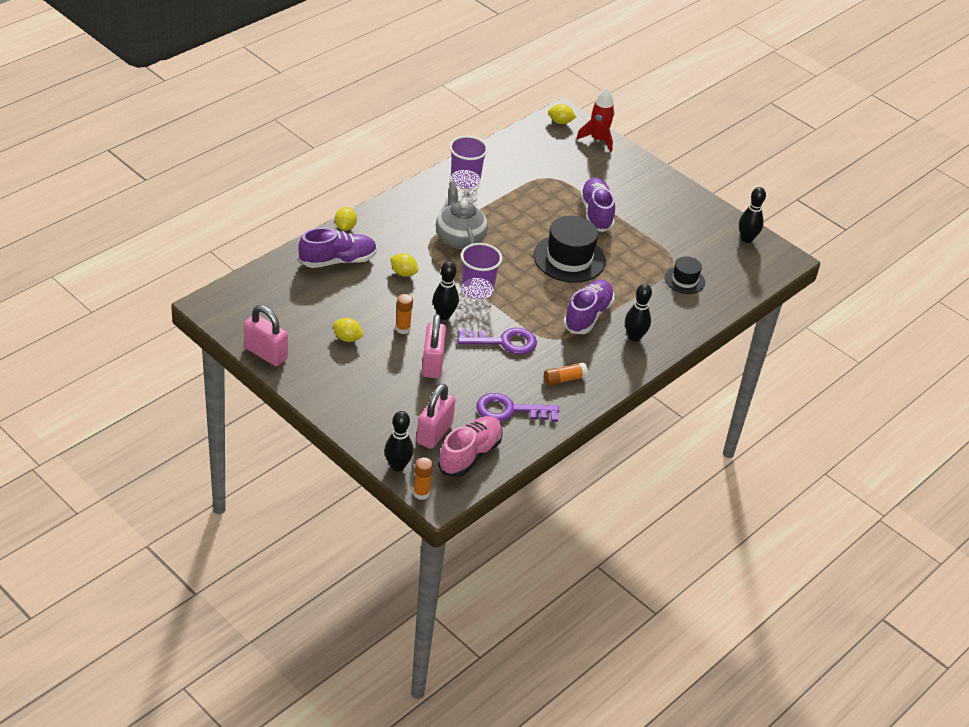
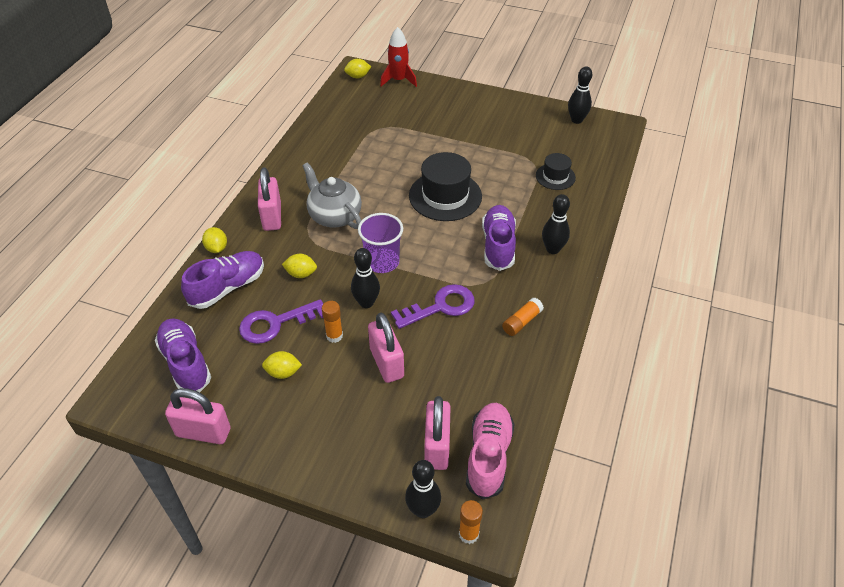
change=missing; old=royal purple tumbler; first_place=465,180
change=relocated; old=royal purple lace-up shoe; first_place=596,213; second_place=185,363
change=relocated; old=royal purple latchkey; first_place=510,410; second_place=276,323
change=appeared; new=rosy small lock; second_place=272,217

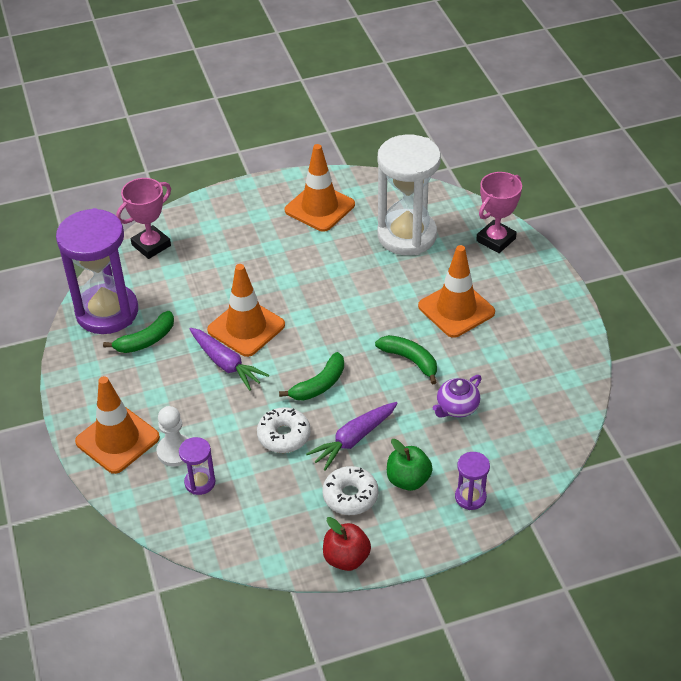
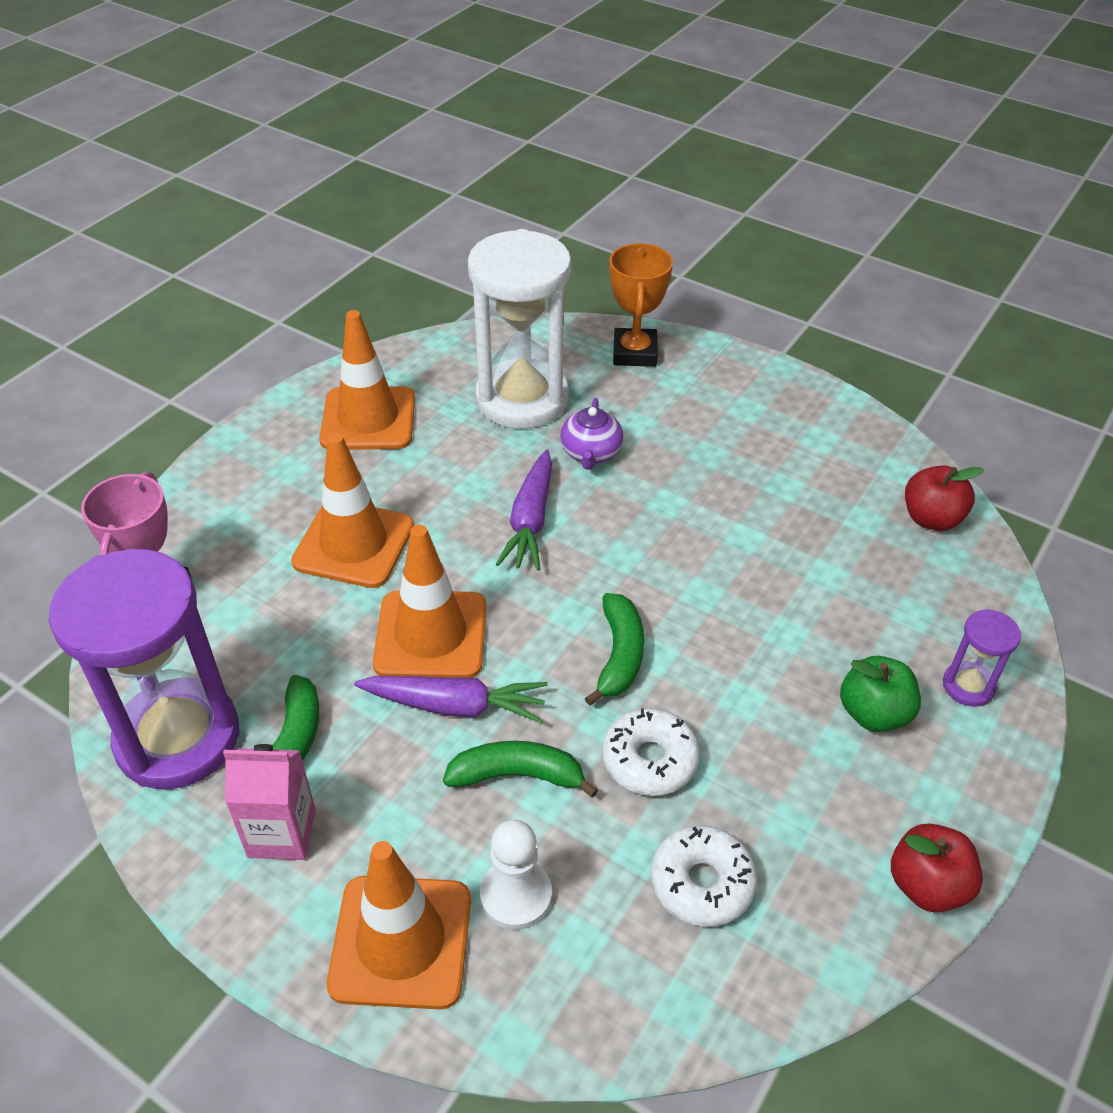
change=colour; old=rosy trophy; new=orange-coloured trophy; first_place=496,240; second_place=634,353
change=relocated; old=orange-coloured road cone; first_place=456,309; second_place=354,544
change=relocated; old=green toy banana; first_place=410,360; second_place=517,775
change=relocated; old=royal purple tea pot; first_place=456,407; second_place=591,453
change=relocated; old=royal purple root vegetable; first_place=353,439; second_place=530,520
change=missing; old=royal purple hourglass; first_place=200,482
change=relocated; old=pure white donut; first_place=350,496; second_place=702,883
change=appeared; new=red apple; second_place=931,518
change=appeared; new=rosy juice carton; second_place=282,833

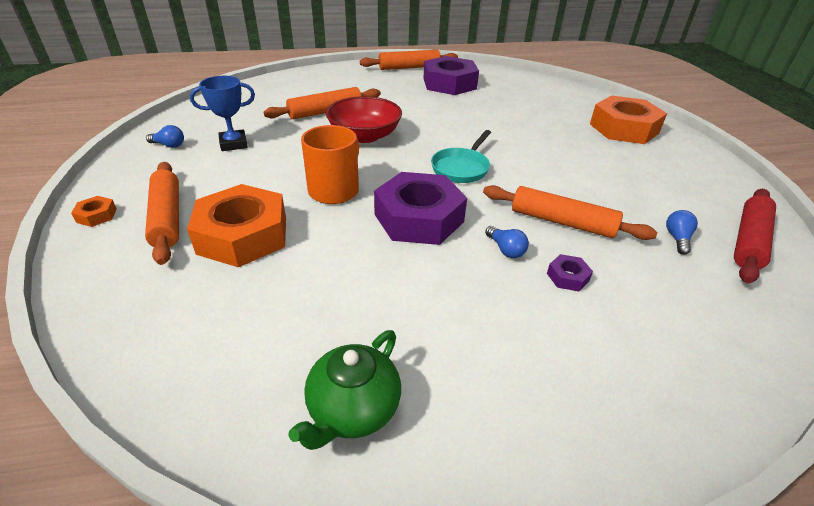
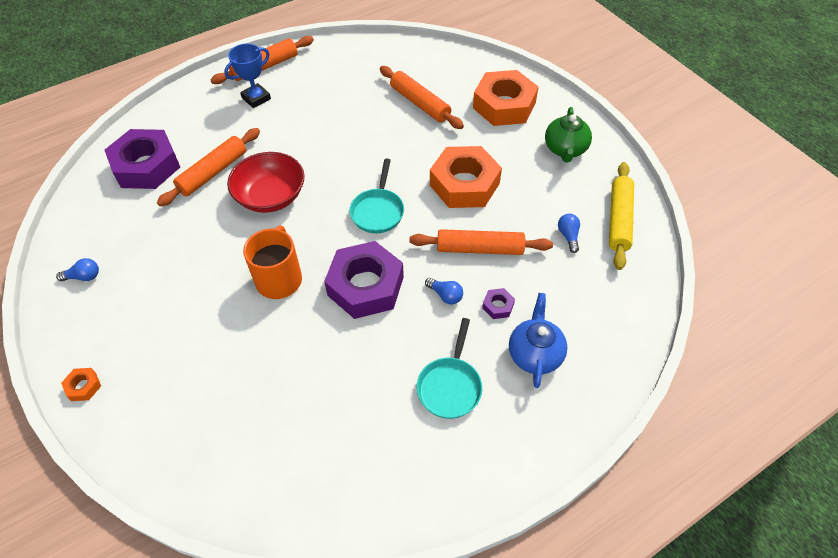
change=relocated; old=royal purple hexagon nut; first_place=449,84; second_place=146,166
change=relocated; old=royal blue trophy; first_place=233,144; second_place=256,98
change=relocated; old=orange-coloured pastry roller; first_place=167,218; second_place=420,103
change=relocated; old=orange-coloured hexagon nut; first_place=243,235; second_place=464,184
change=colour; old=red pastry roller; new=bright yellow pastry roller; first_place=749,241; second_place=619,220
change=relocated; old=green tea pot; first_place=353,409; second_place=565,149
change=appeared; new=royal blue tea pot; second_place=535,354
change=appeared; new=aqua pan; second_place=450,386

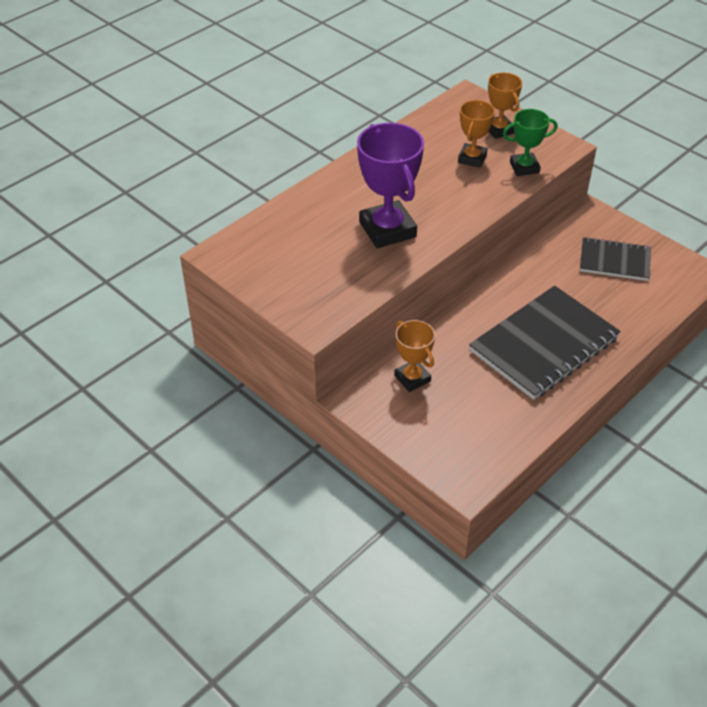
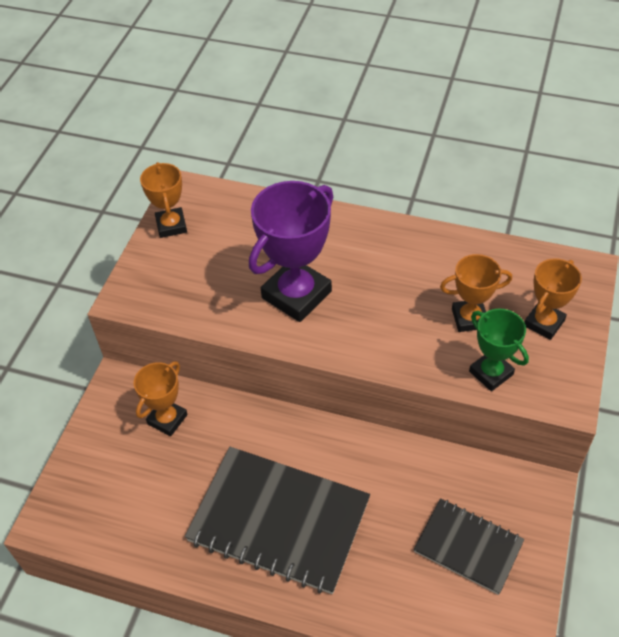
change=spun; old=ebony notebook; first_place=614,261; second_place=468,547; degrees=-45
change=appeared; new=orange-coloured trophy; second_place=171,225

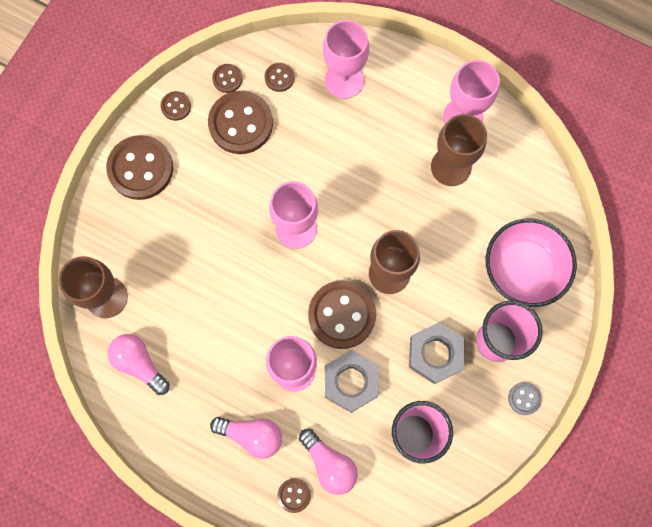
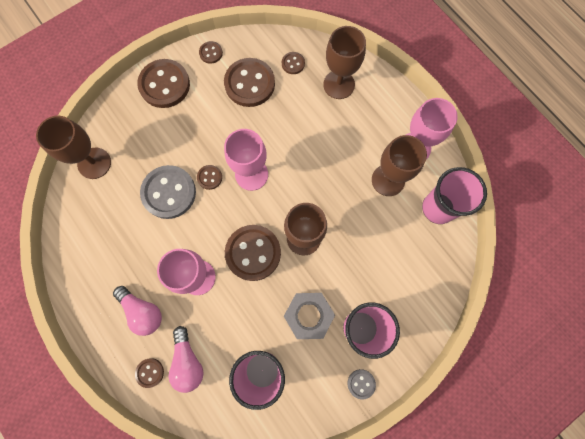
change=colour; old=rosy goblet; new=russet goblet; first_place=344,80; second_place=339,84
change=relocated; old=russet sewing button; first_place=227,79; second_place=209,177
change=missing; old=rosy bowl; first_place=523,269
change=missing; old=rosy lightbulb; first_place=139,363
change=missing; old=gray hexagon nut; first_place=350,382
change=appeared; new=gray sewing button; second_place=169,193
change=appeared; new=rosy tumbler; second_place=438,208

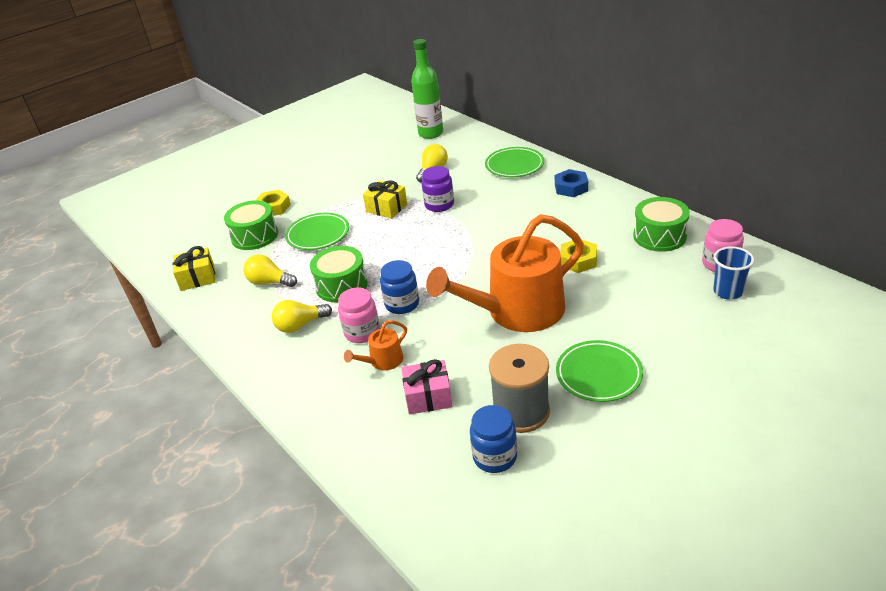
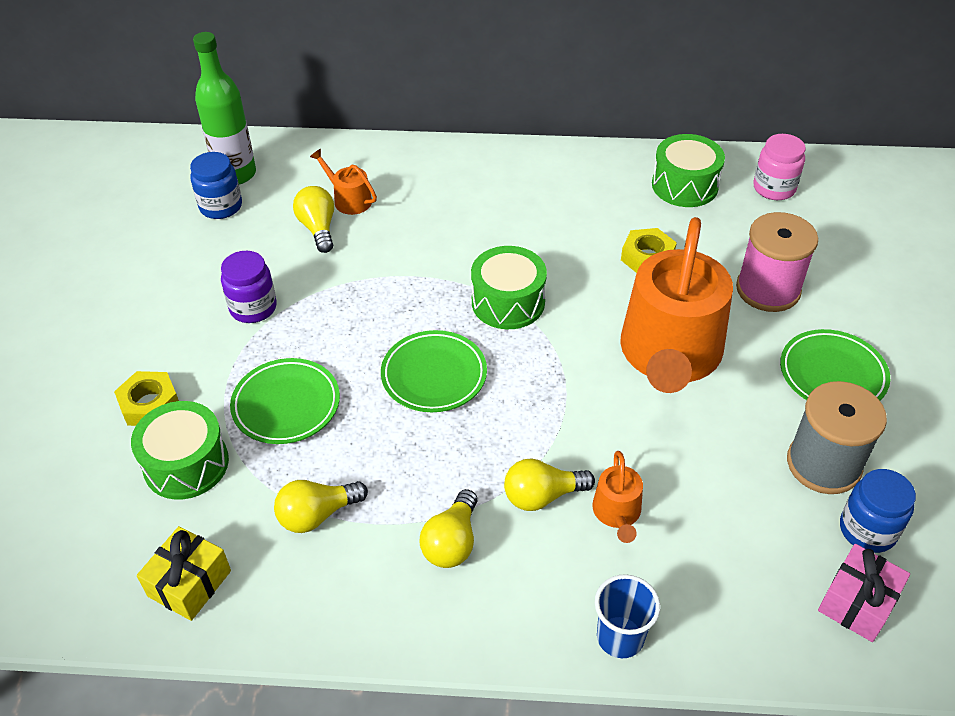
change=relocated; old=green flat dish; first_place=514,166; second_place=434,375
change=relocated; old=royal purple jar; first_place=439,205; second_place=253,308
change=missing; old=royal blue hexagon nut; first_place=571,187
change=missing; old=bright yellow present; first_place=386,208
change=relocated; old=green snare drum; first_place=341,285; second_place=508,302
change=relocated; old=royal blue tumbler; first_place=728,292; second_place=620,637
change=relocated; old=royal blue jar; first_place=402,304; second_place=221,206
change=exchanged; old=rosy jar; new=bright yellow lightbulb; first_place=362,332; second_place=542,496
change=relocated; old=rosy present; first_place=428,397; second_place=857,602
change=appeared; new=orange-coloured sprinkling can; second_place=349,200
change=appeared; new=rosy reel of thread; second_place=768,289

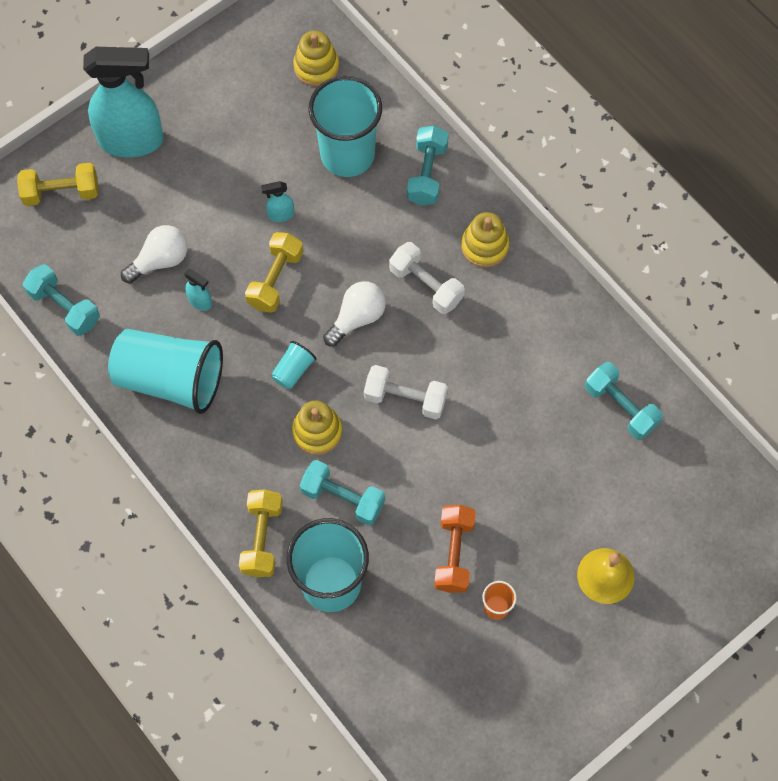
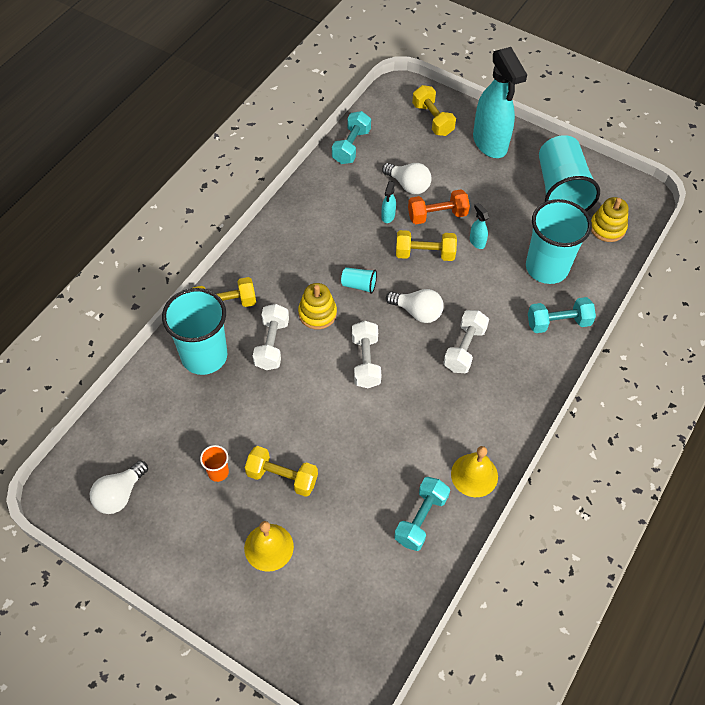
change=missing; old=bright yellow stacking toy; first_place=484,246
change=relocated; old=aqua tumbler; first_place=170,379; second_place=561,190
change=colour; old=aqua free weight; new=pure white free weight; first_place=343,498; second_place=272,344
change=relocated; old=orange-coloured free weight; first_place=454,553; second_place=437,215
change=appeared; new=bright yellow free weight; second_place=282,477
change=appeared; new=bright yellow bell; second_place=474,475
change=appeared; new=pure white lightbulb; second_place=120,494

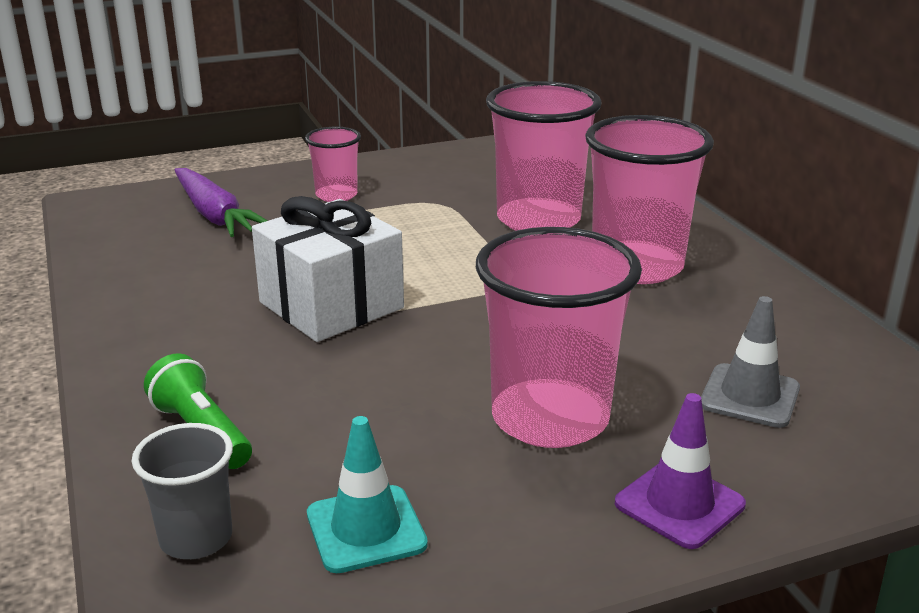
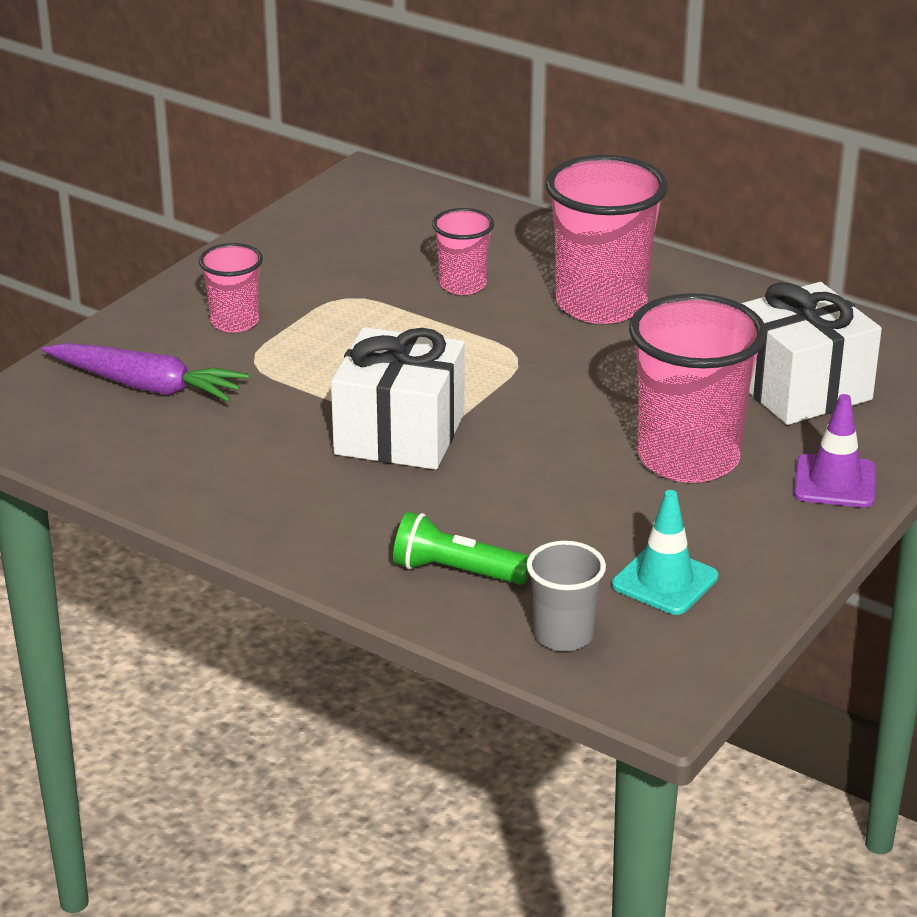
change=size; old=rosy tumbler; first_place=538,220; second_place=463,285; factor=0.52
change=exchanged; old=gray road cone; new=pure white present; first_place=749,396; second_place=800,388

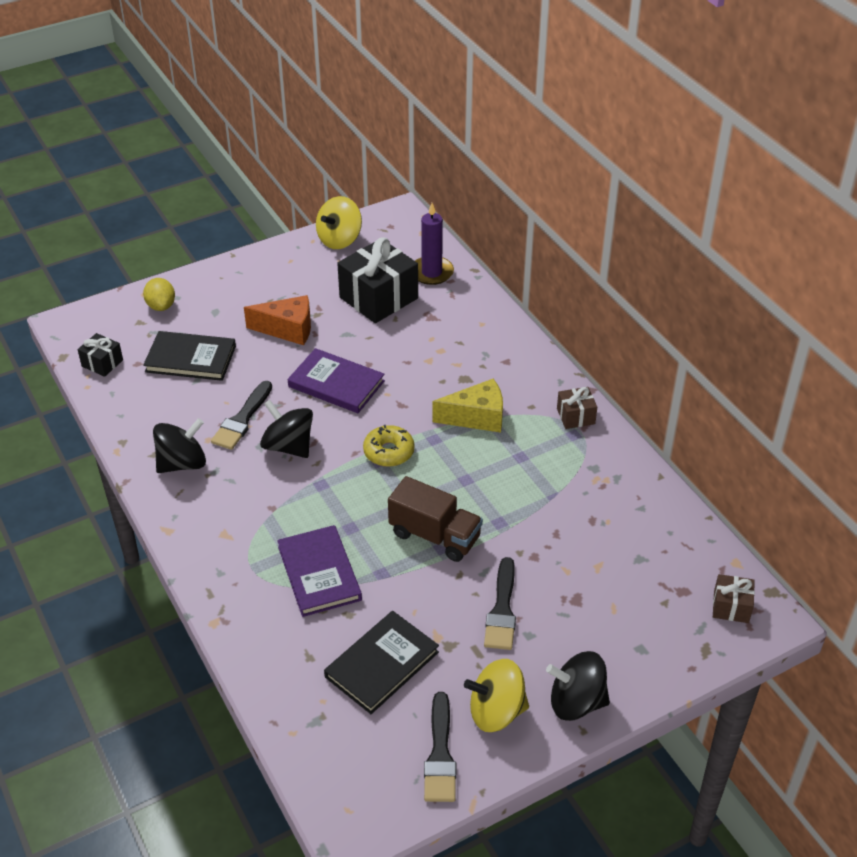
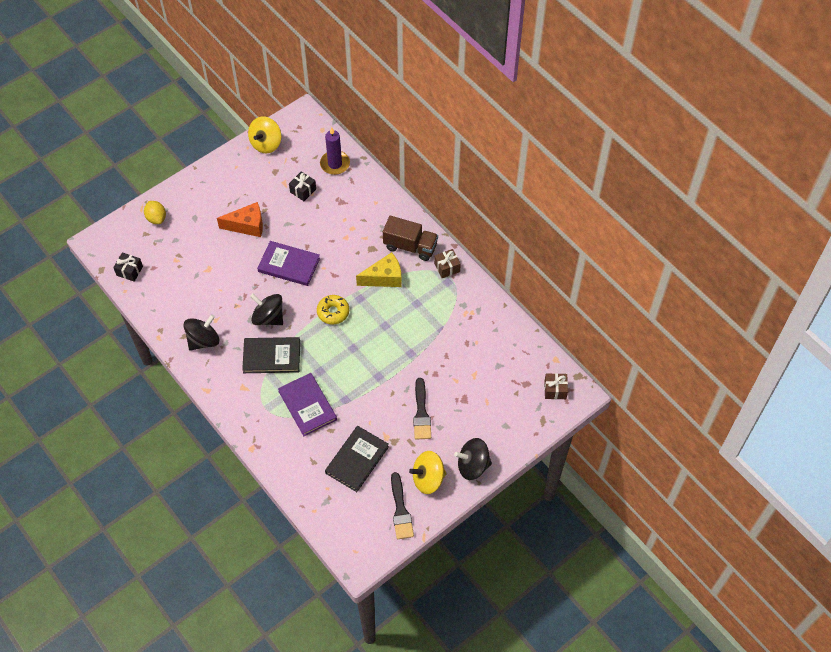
change=size; old=ebony present; first_place=378,298; second_place=303,190; factor=0.49
change=relocated; old=ebony book; first_place=190,359; second_place=271,356
change=missing; old=ebony paintbrush; first_place=242,419
change=relocated; old=russet toy truck; first_place=435,536; second_place=410,246

